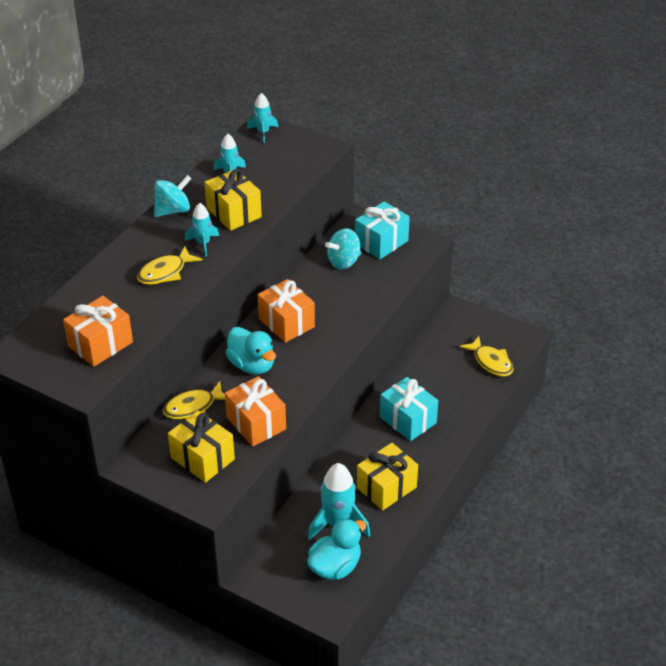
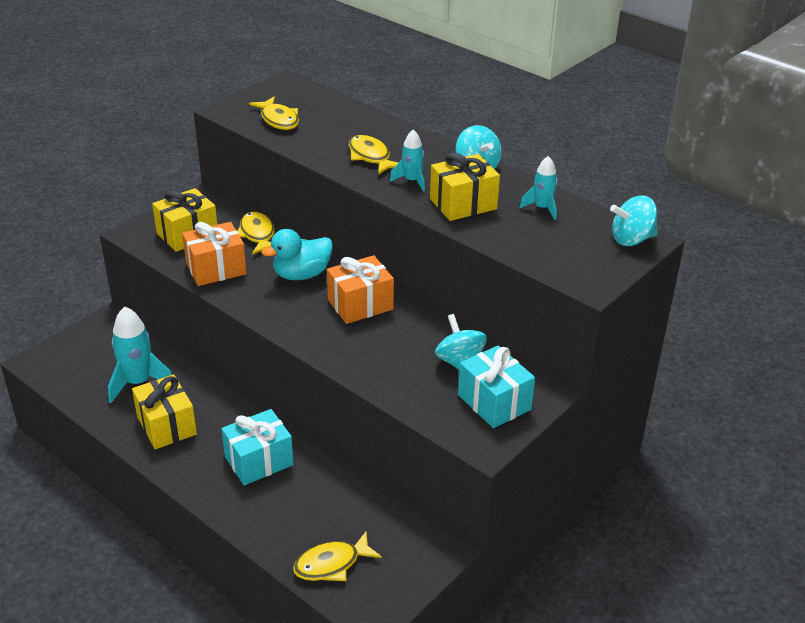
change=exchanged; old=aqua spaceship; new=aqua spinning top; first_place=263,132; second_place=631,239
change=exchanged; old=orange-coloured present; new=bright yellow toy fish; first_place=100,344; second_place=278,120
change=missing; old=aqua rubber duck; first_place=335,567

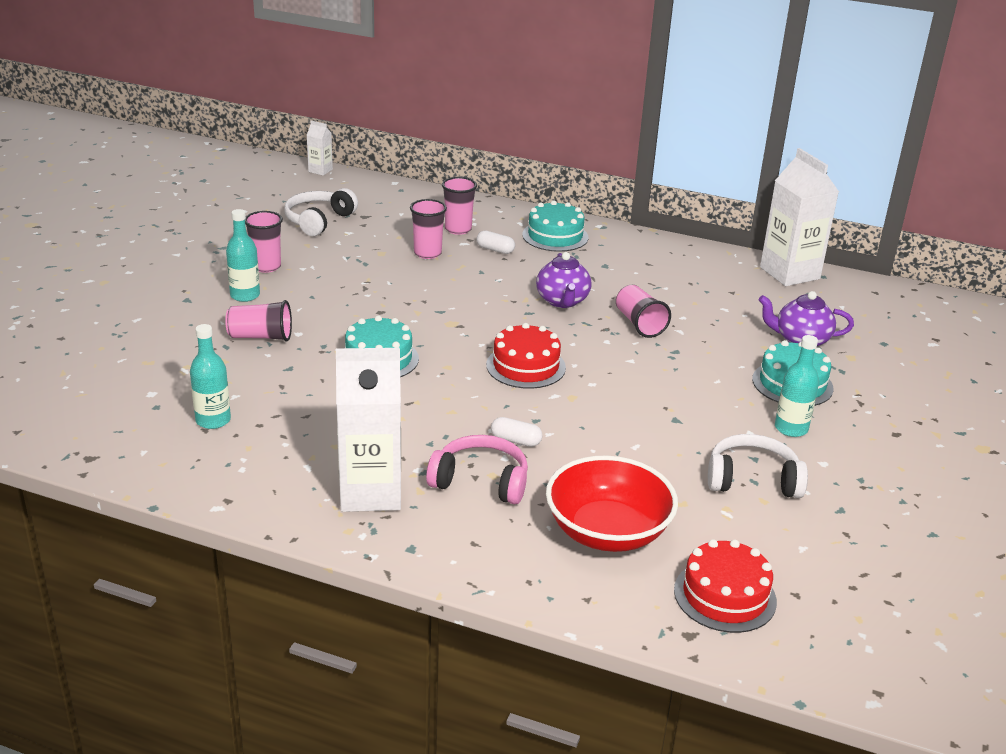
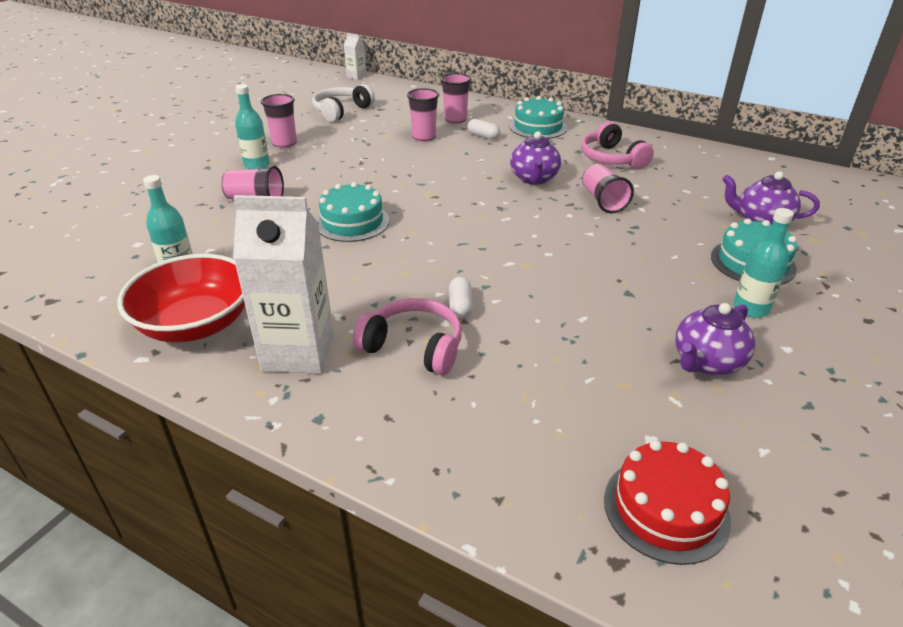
change=missing; old=pure white juice carton; first_place=789,273
change=missing; old=red cake; first_place=526,366
change=spun; old=pure white pill; first_place=515,440; second_place=460,306; degrees=60
change=exchanged; old=pure white headset; new=royal purple tea pot; first_place=752,479; second_place=706,362
change=relocated; old=red bowl; first_place=607,532; second_place=196,324
change=appeared; new=rosy headset; second_place=611,158

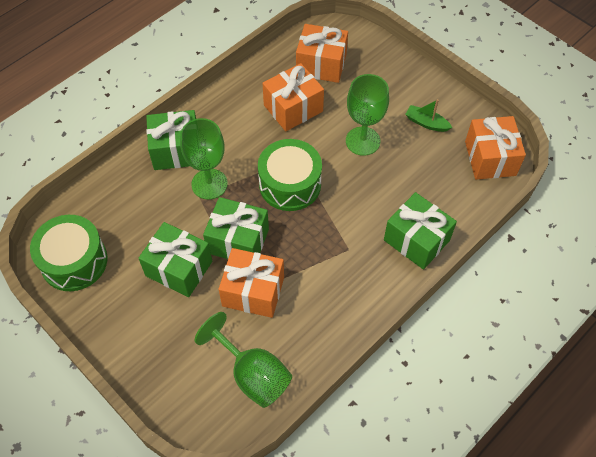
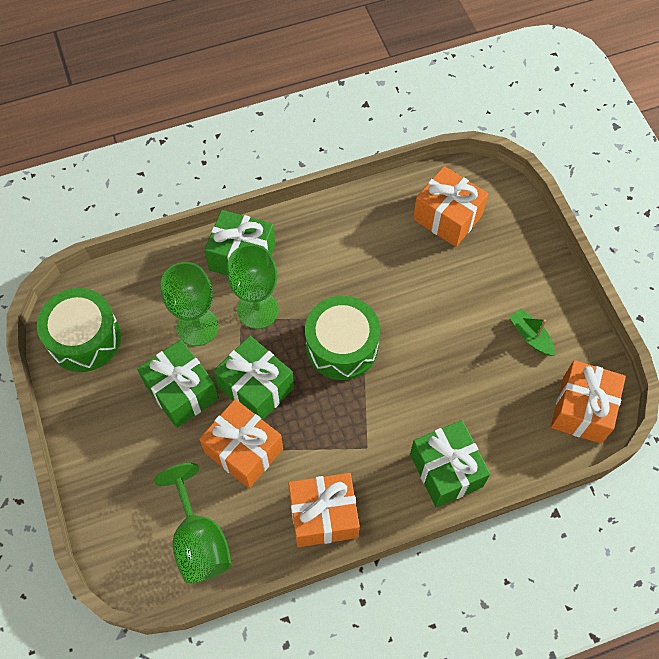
change=relocated; old=orange-coloured present; first_place=293,108; second_place=323,515
change=relocated; old=green goblet; first_place=362,141; second_place=197,327

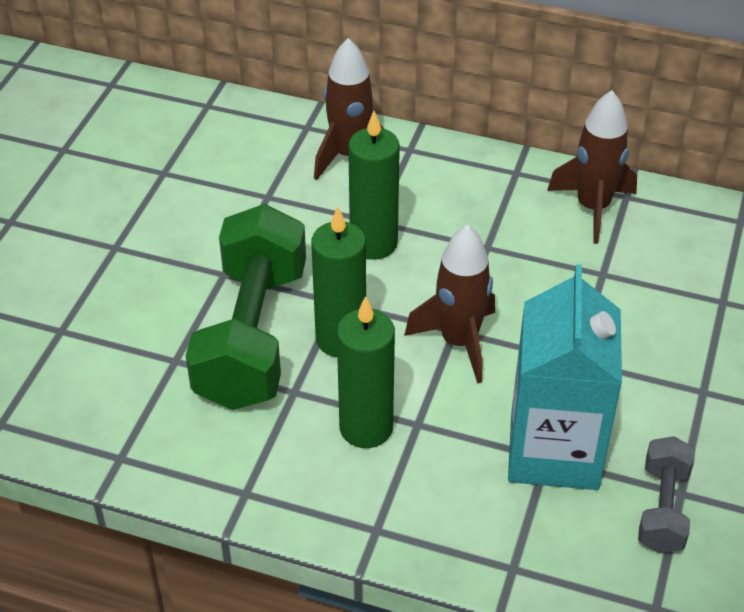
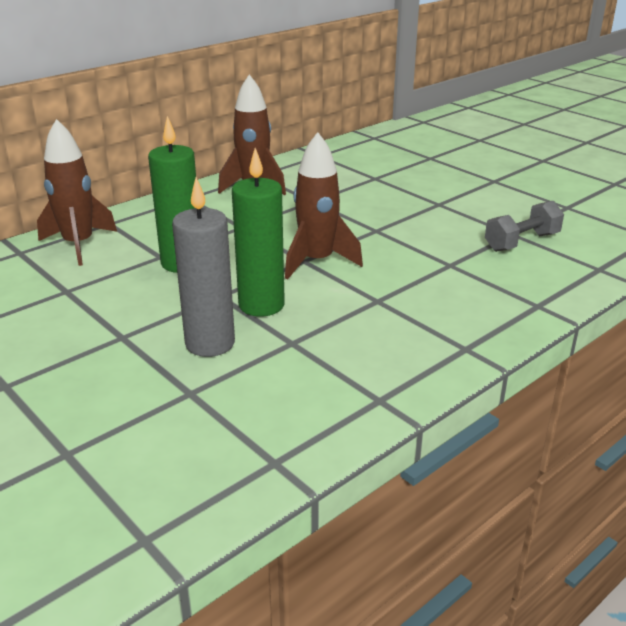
change=exchanged; old=green free weight; new=gray wax candle; first_place=252,336; second_place=210,343
change=missing; old=aqua juice carton; first_place=554,450
change=missing; old=green wax candle; first_place=366,428
change=spun; old=gray free weight; first_place=662,508; second_place=521,242; degrees=-75

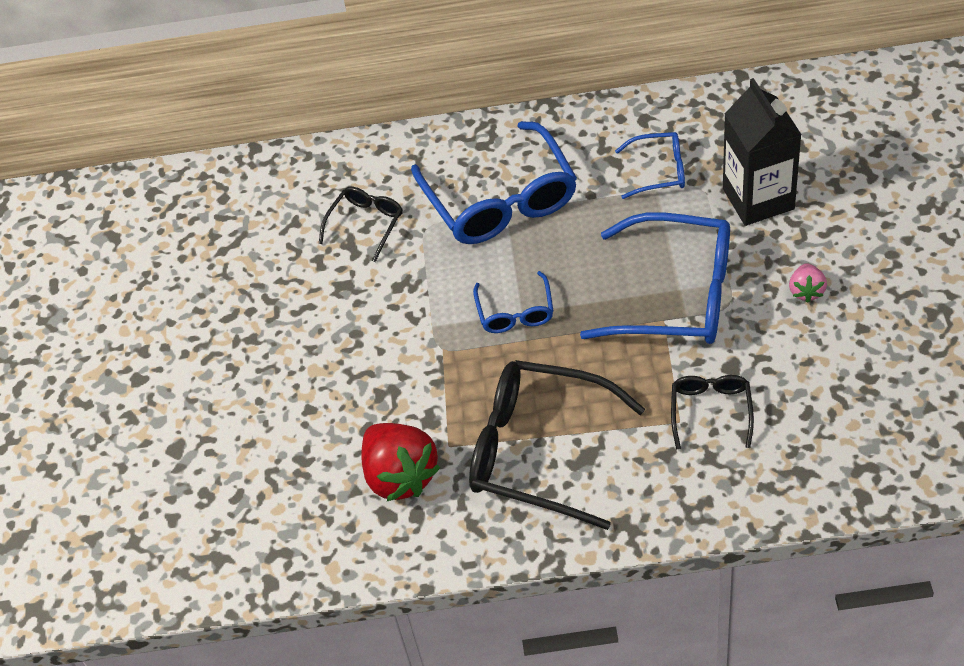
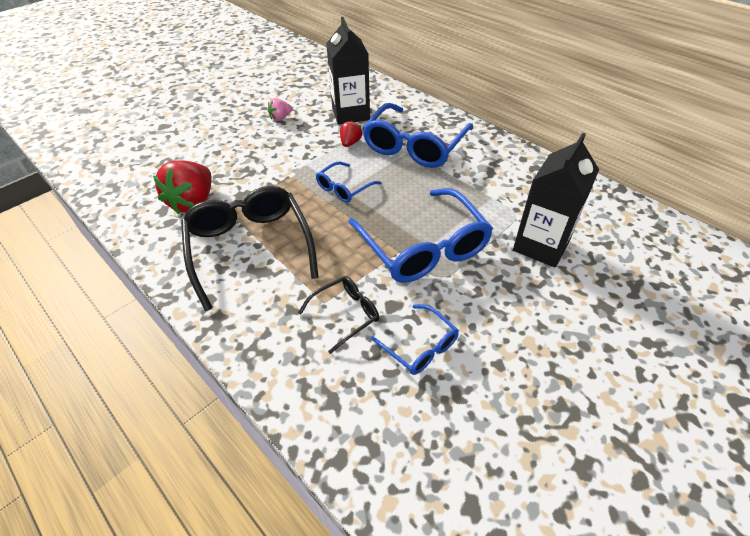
change=relocated; old=royal blue spectacles; first_place=659,171; second_place=420,346
change=exchanged; old=ebony spectacles; new=ebony juice carton; first_place=366,224; second_place=350,114
change=relocated; old=rosy toy strawberry; first_place=806,291; second_place=280,118
change=appeared; new=red toy strawberry; second_place=350,143

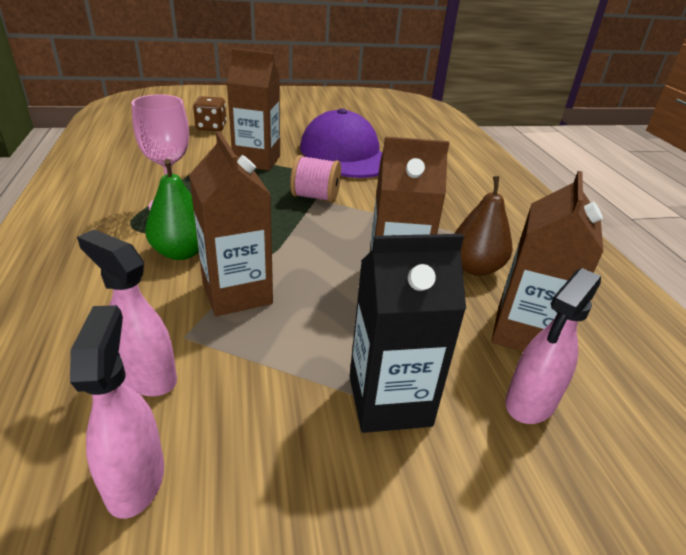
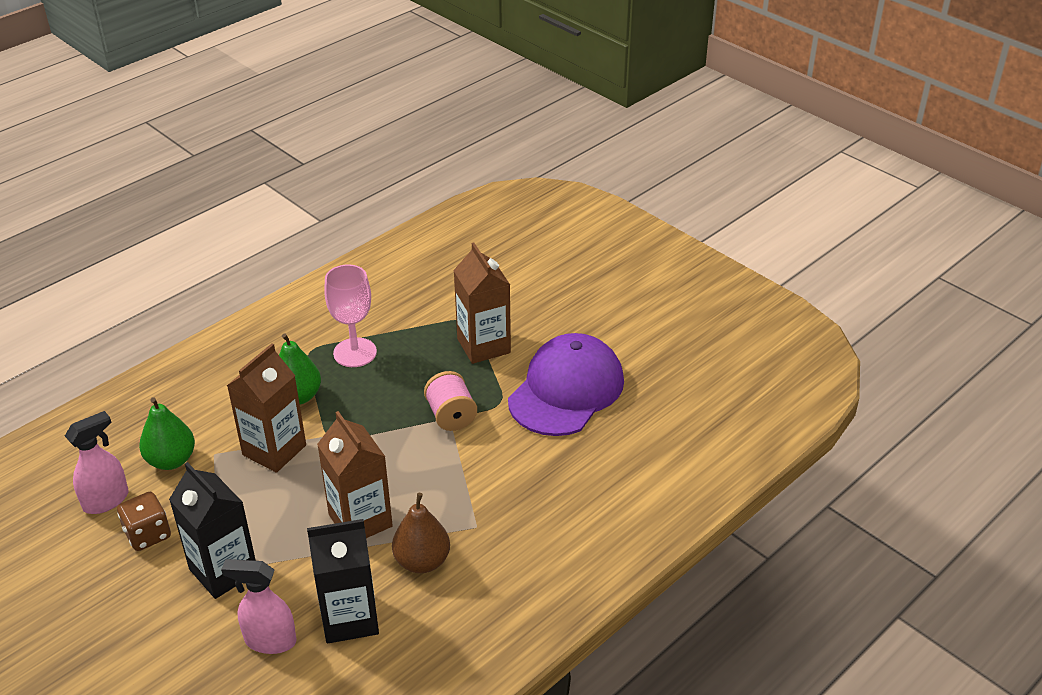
change=relocated; old=russet dice; first_place=211,127; second_place=148,534
change=colour; old=russet juice carton; new=ebony juice carton; first_place=524,333; second_place=350,618
change=exchanged; old=rosy spray bottle; new=green pear fruit; first_place=146,376; second_place=171,460

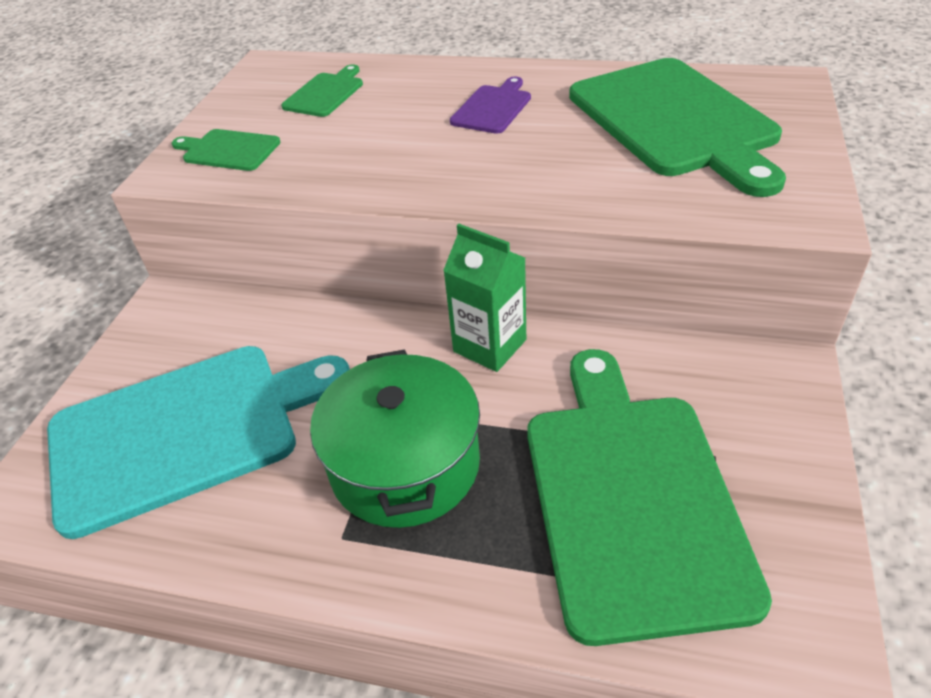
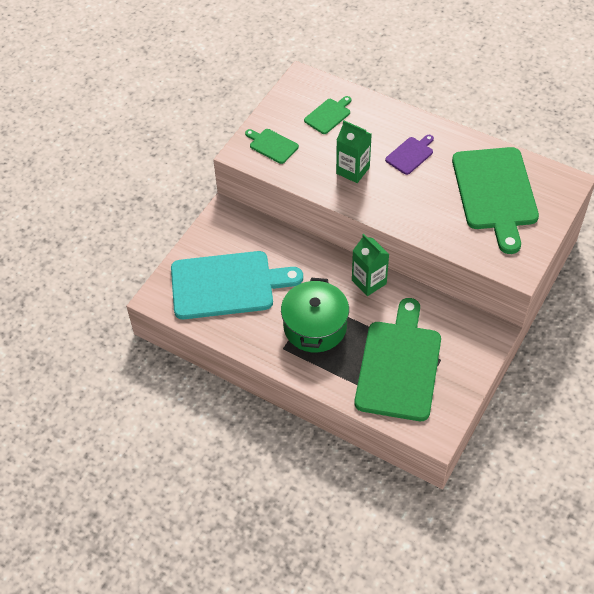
change=appeared; new=green juice carton; second_place=353,170

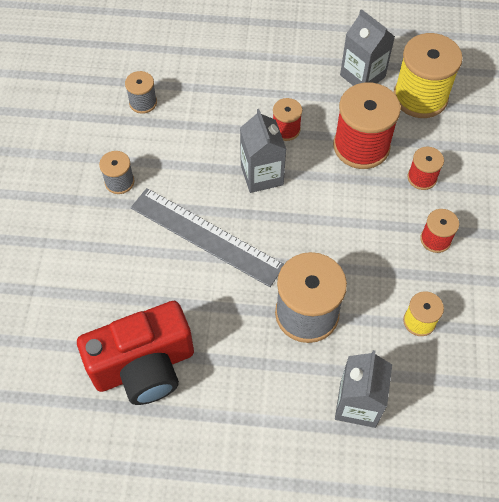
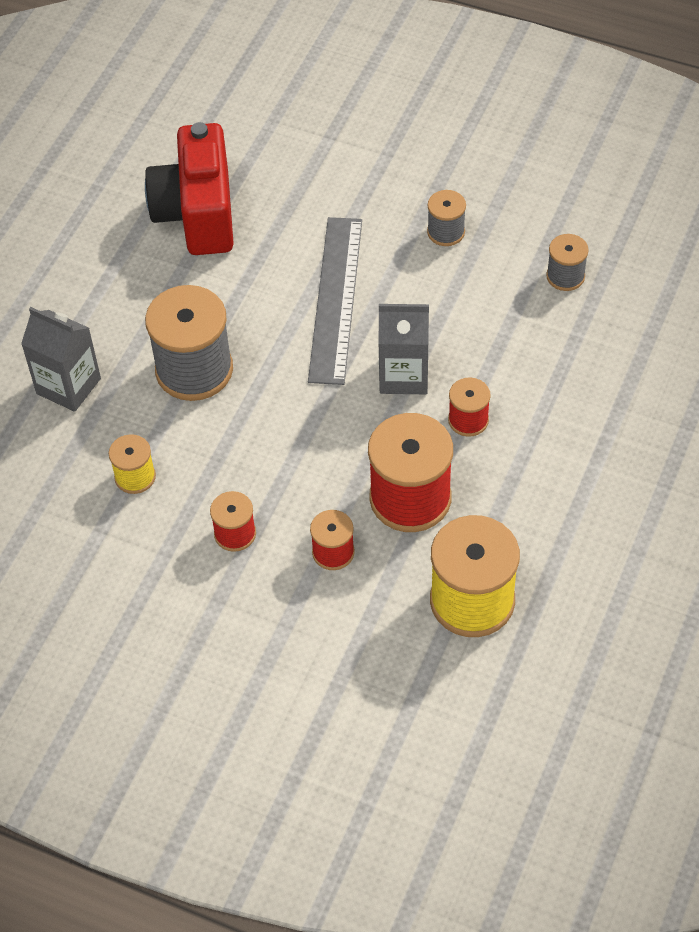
change=missing; old=gray juice carton; first_place=362,76
change=spun; old=gray measuring stick; first_place=206,236; second_place=335,299; degrees=-45

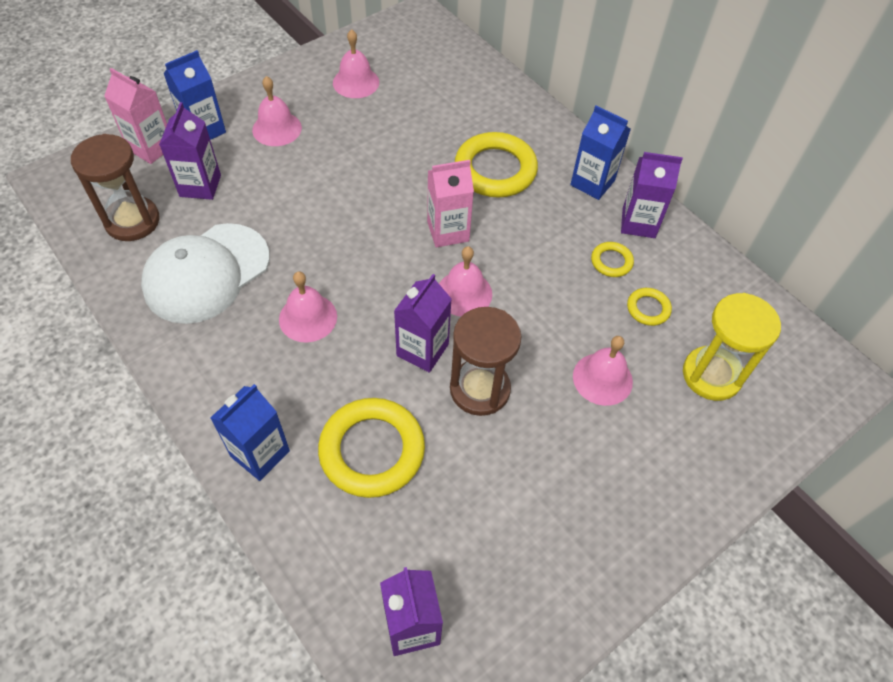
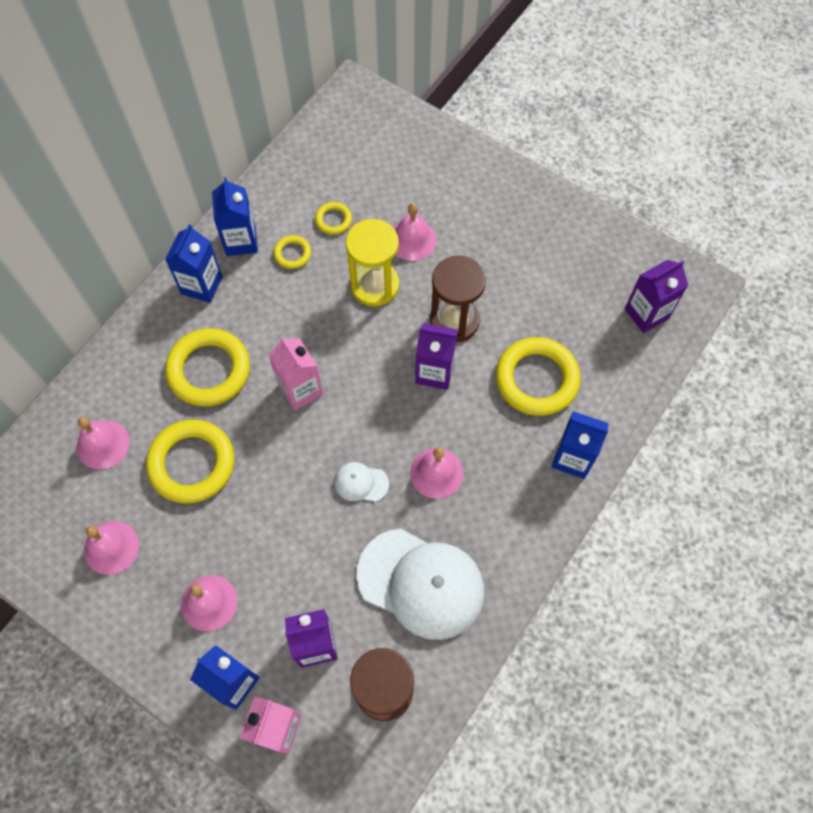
change=colour; old=royal purple juice carton; new=royal blue juice carton; first_place=638,223; second_place=241,241
change=relocated; old=rosy bell; first_place=464,293; second_place=103,444
change=relocated; old=bright yellow hourglass; first_place=711,375; second_place=374,285
change=appeared; new=bright yellow hoop; second_place=192,463
change=appeared; new=pure white peaked cap; second_place=361,483

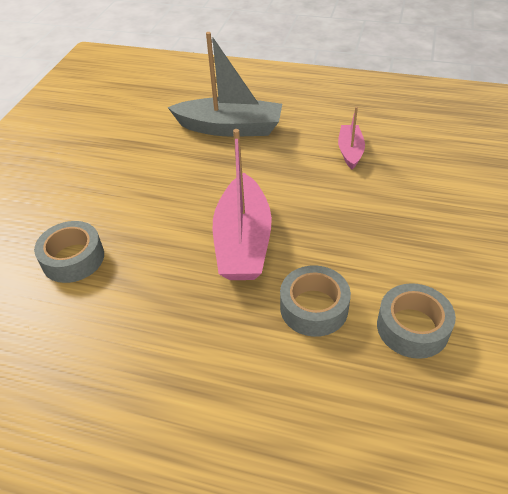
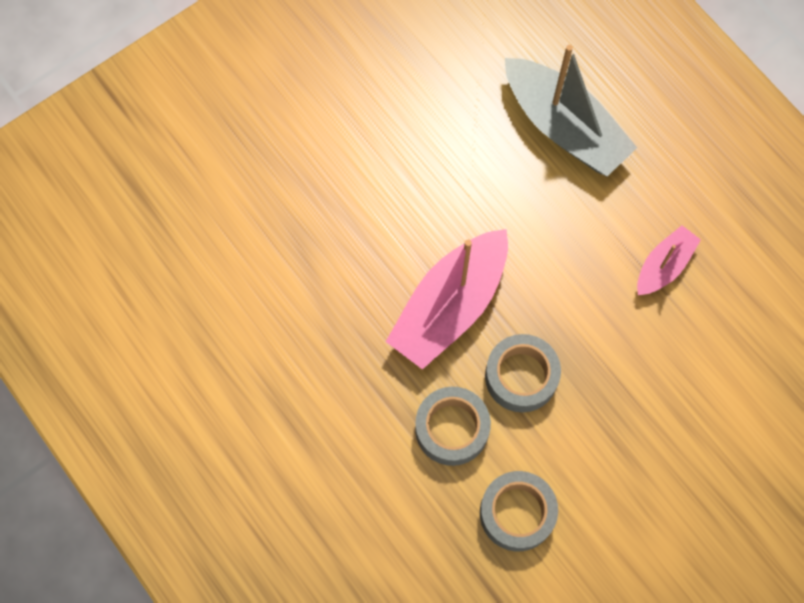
change=relocated; old=gray sticky tape; first_place=73,258; second_place=521,376

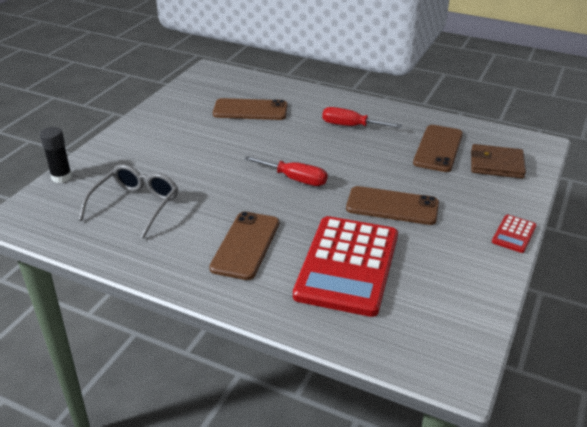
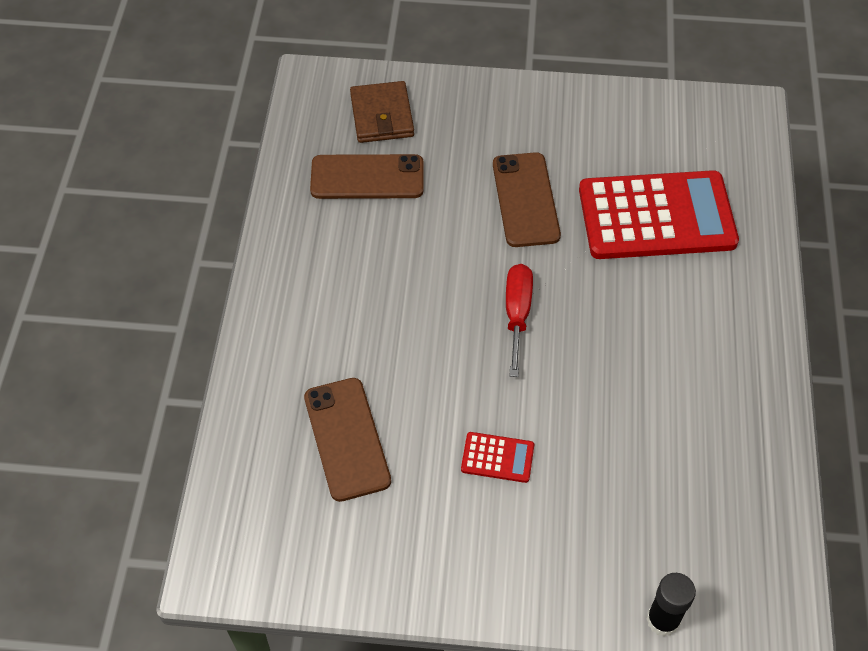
change=missing; old=red hand screwdriver; first_place=351,126
change=missing; old=gray spectacles; first_place=135,205
change=missing; old=russet phone; first_place=246,245
change=relocated; old=red calculator; first_place=514,234; second_place=497,458

